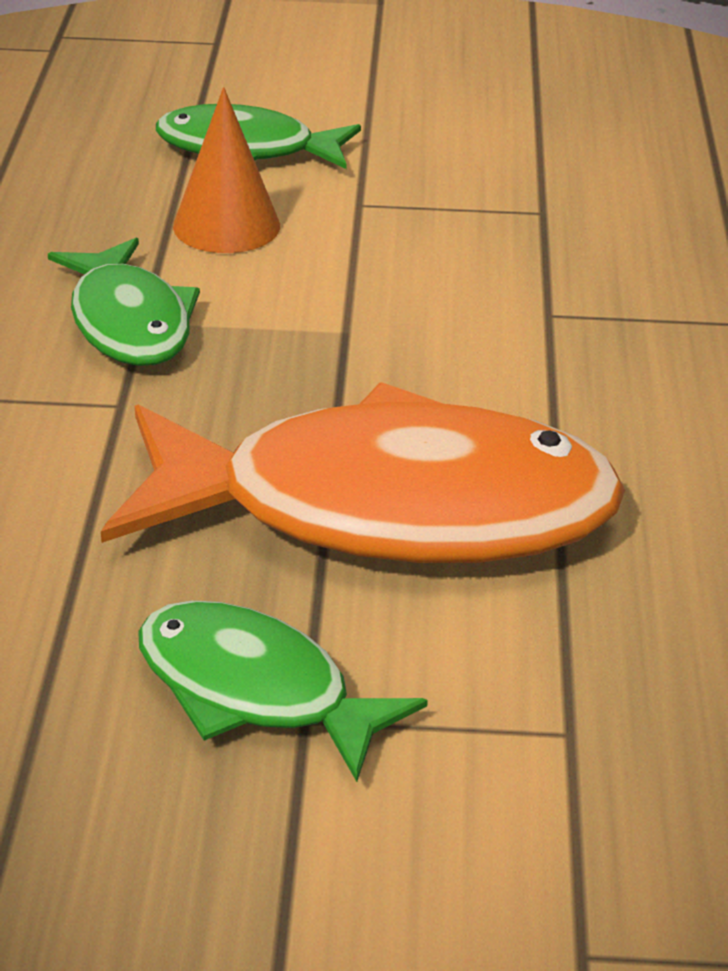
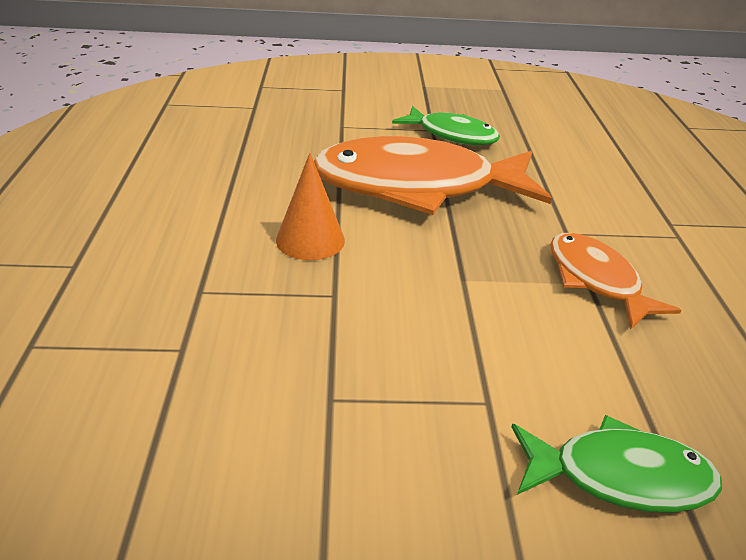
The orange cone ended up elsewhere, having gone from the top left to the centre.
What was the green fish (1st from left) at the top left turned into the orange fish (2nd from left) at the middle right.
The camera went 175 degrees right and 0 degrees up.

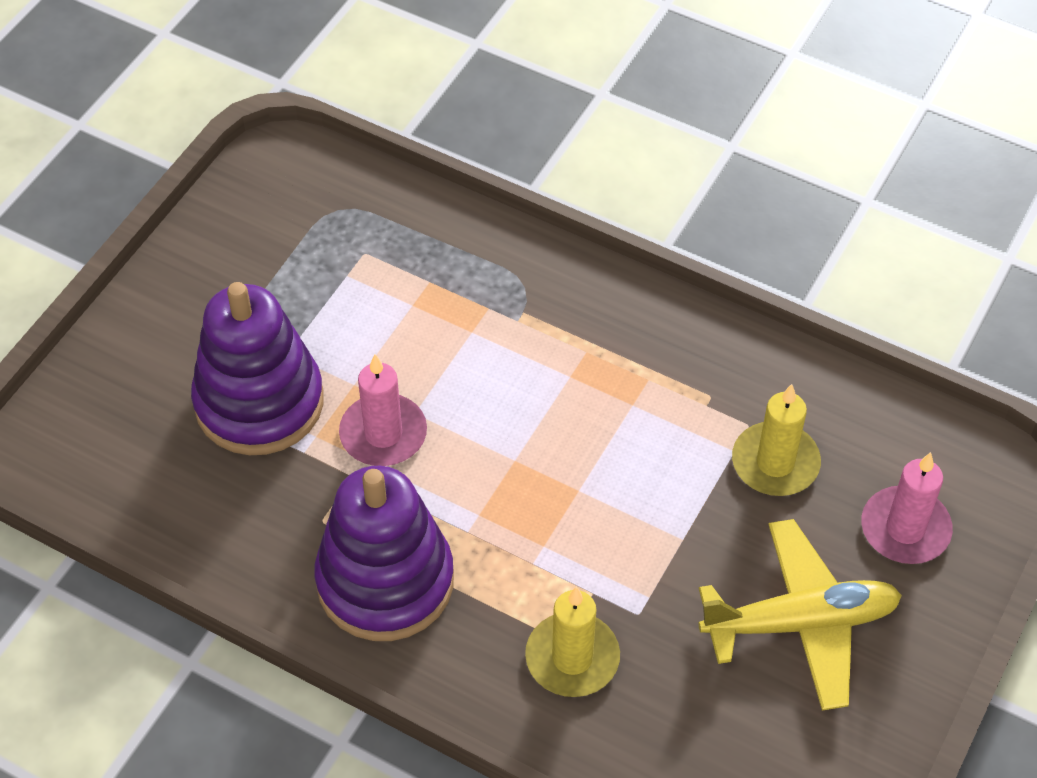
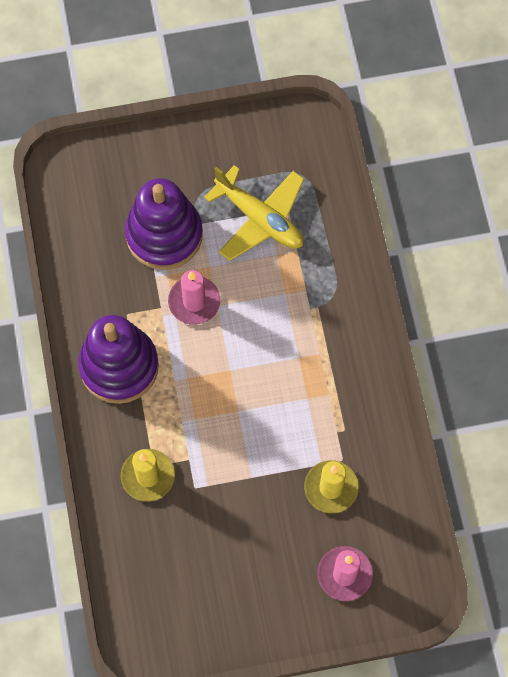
The yellow plane ended up elsewhere, having gone from the bottom right to the top centre.
The camera went 50 degrees right and 15 degrees up.

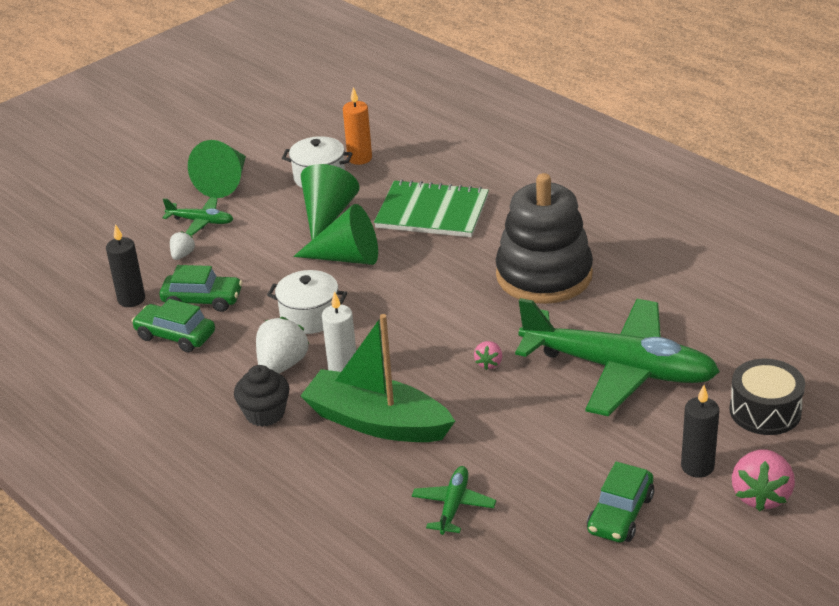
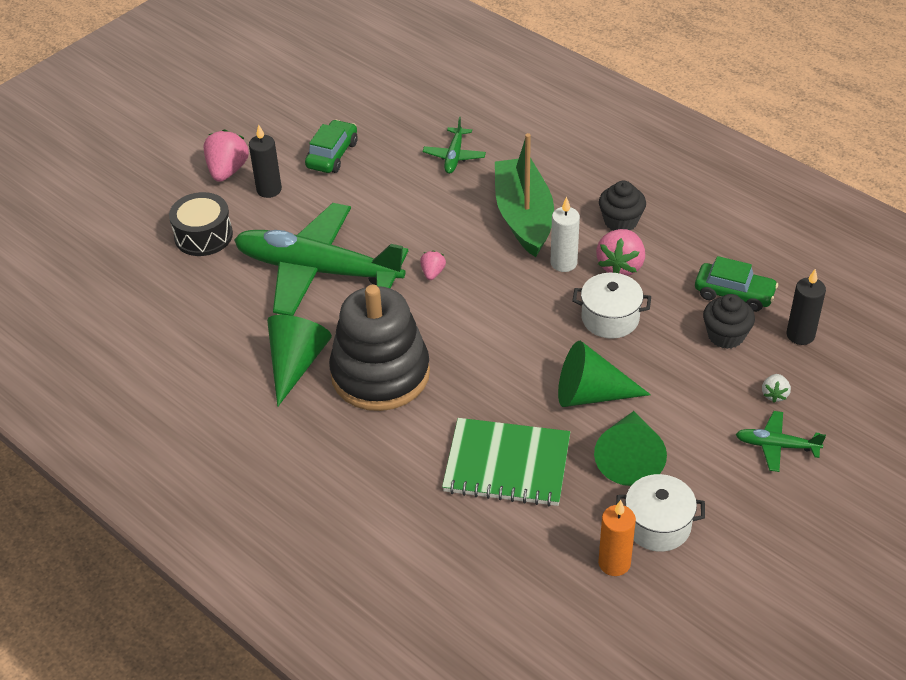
The green cone (1st from left) ended up elsewhere, having gone from the top left to the middle left.
Where the green car (2nd from left) stood at the middle left, the black cupcake (2nd from left) came to stand at the middle right.
What was the white strawberry (2nd from left) at the centre turned into the pink strawberry (3rd from left) at the middle right.
The green boat at the centre ended up facing another way, 120 degrees counterclockwise from before.
The camera went 175 degrees right and 10 degrees up.

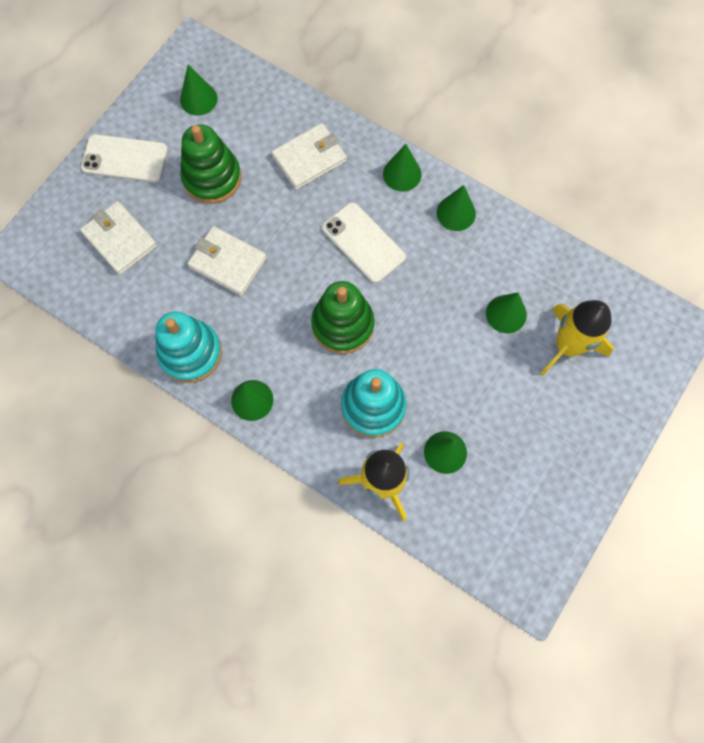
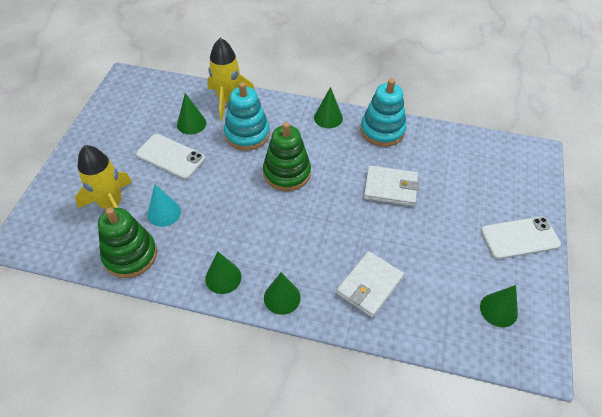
The second view lost the white wallet (1st from left) at the top left.
The green stacking toy (1st from left) ended up elsewhere, having gone from the top left to the middle left.
The white phone (2nd from left in the first image) ended up elsewhere, having gone from the top centre to the middle left.
What was the green cone (6th from left) at the middle right turned into the turquoise cone at the middle left.
The camera went 160 degrees right and 20 degrees down.

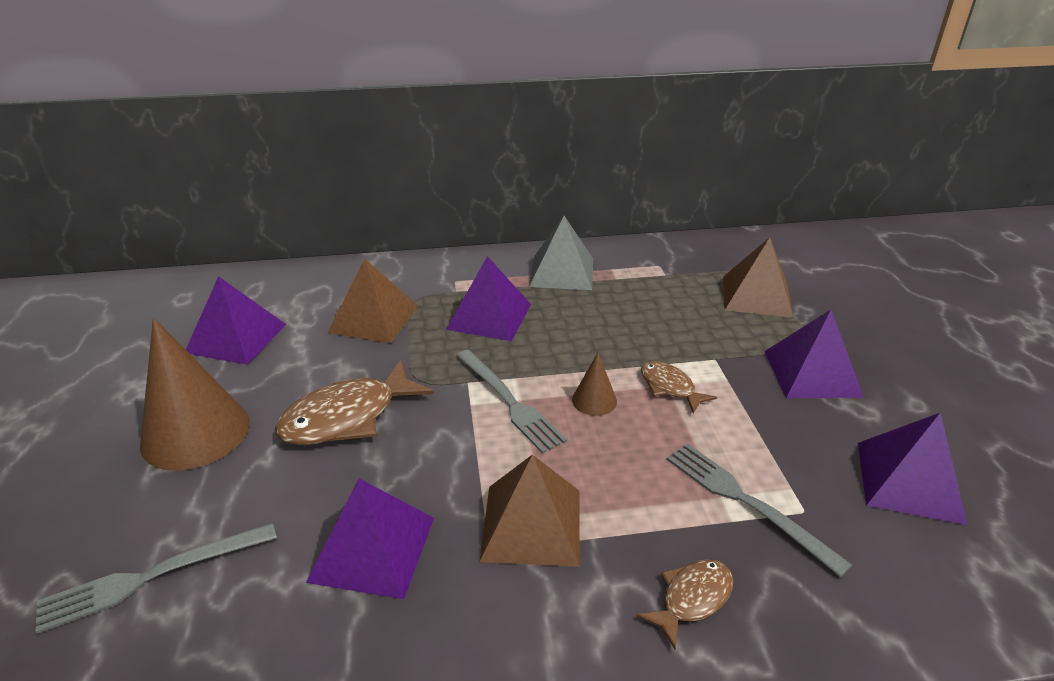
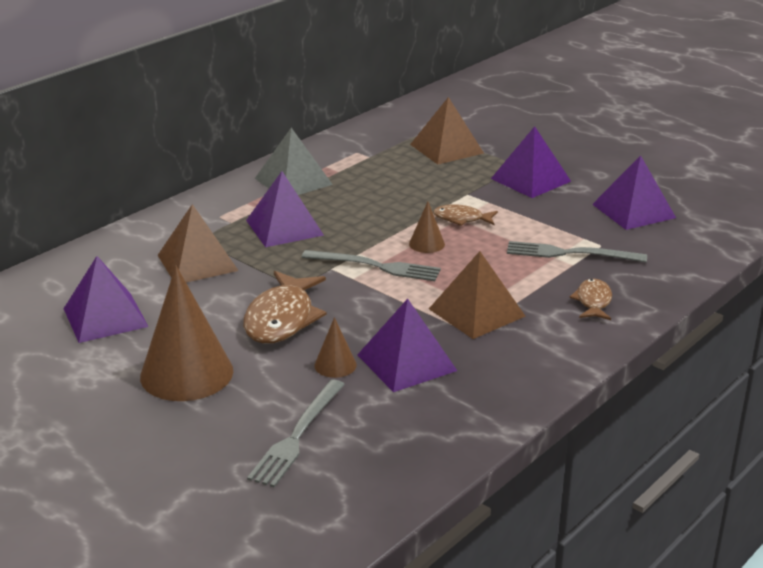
The second view gained the brown cone (2nd from left) at the centre.
The camera went 40 degrees left and 5 degrees down.

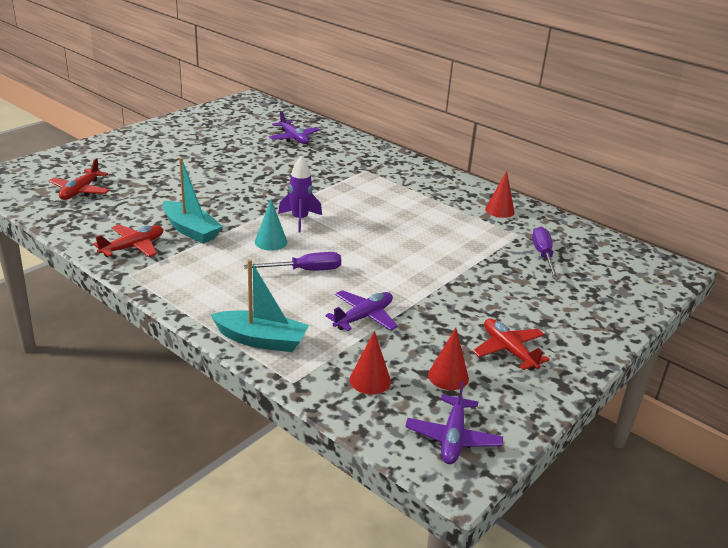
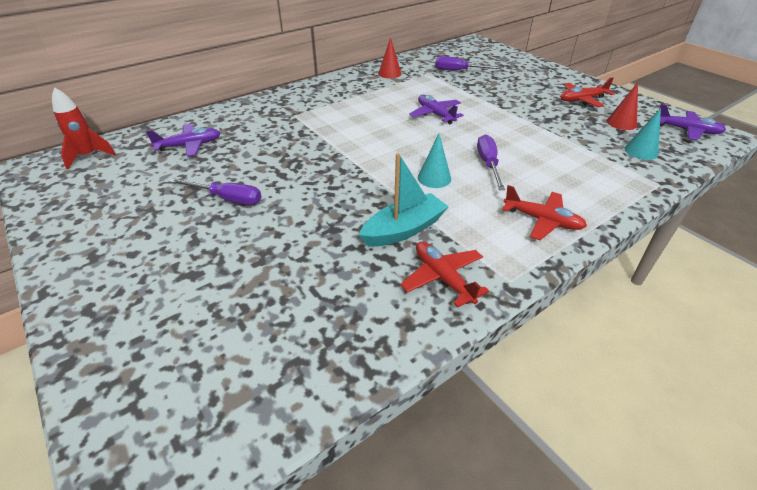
The second view lost the turquoise boat (2nd from left) at the centre.
The second view lost the purple rocket at the centre.
The second view gained the red rocket at the top left.
The second view gained the purple screwdriver (1st from left) at the middle left.
The red plane (1st from left in the first image) ended up elsewhere, having gone from the top left to the middle right.
The purple plane (2nd from left) ended up elsewhere, having gone from the centre to the top centre.
What was the red cone (1st from left) at the centre turned into the turquoise cone (2nd from left) at the top right.
The camera went 75 degrees left and 10 degrees up.

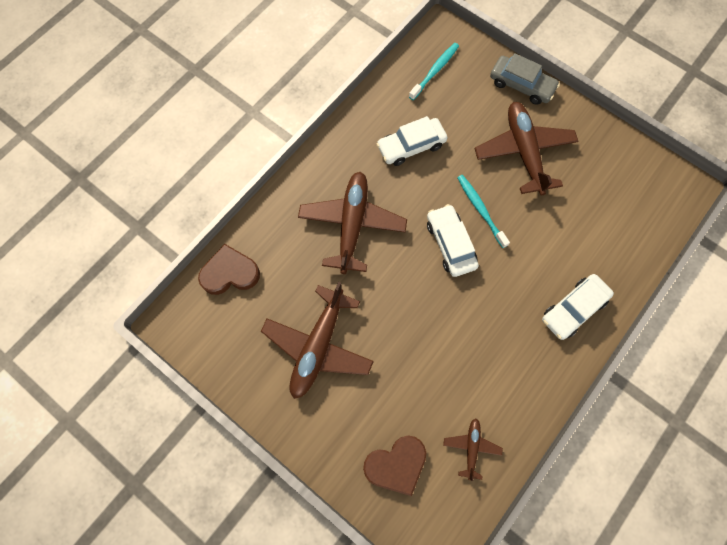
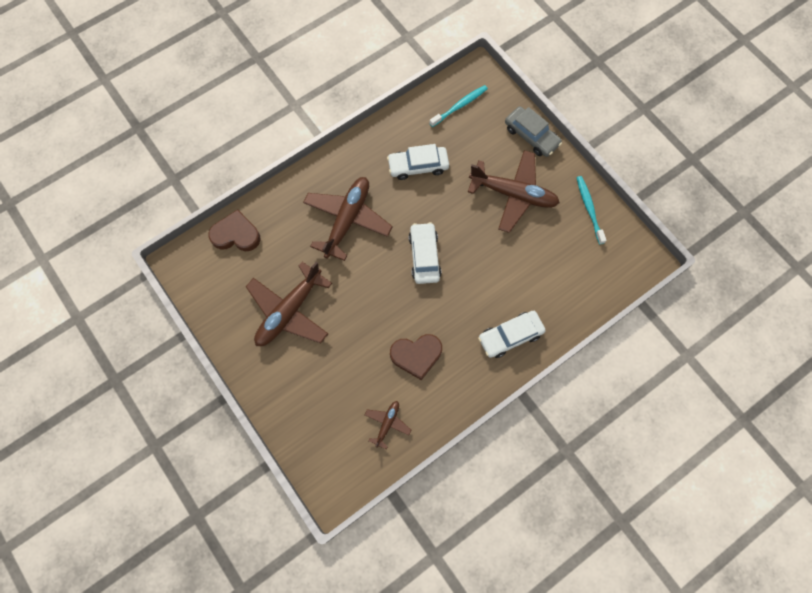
The brown heart (2nd from left) ended up elsewhere, having gone from the bottom centre to the centre.
The turquoise toothbrush (2nd from left) ended up elsewhere, having gone from the centre to the middle right.
The brown plane (4th from left) at the top right ended up facing another way, 105 degrees clockwise from before.
The camera went 15 degrees right and 0 degrees up.

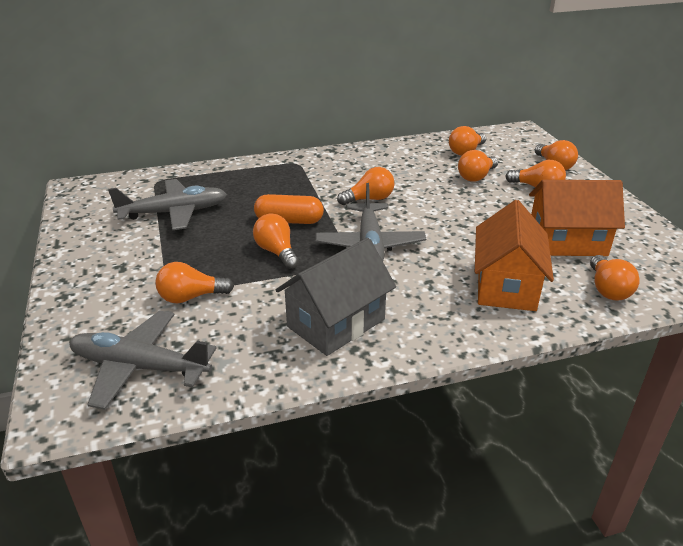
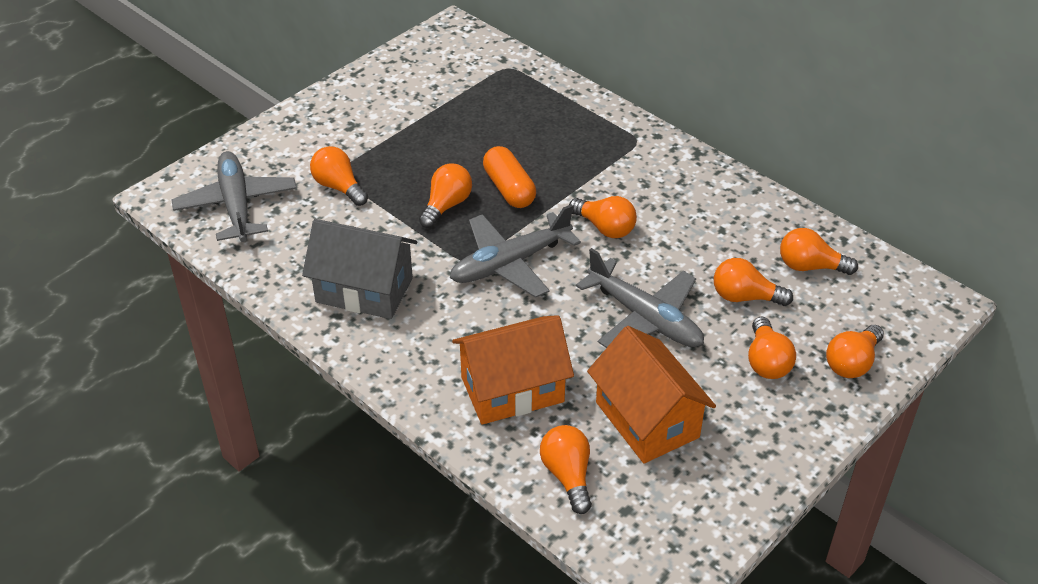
The grey plane (2nd from left in the first image) ended up elsewhere, having gone from the middle left to the centre.
The orange light bulb (8th from left in the first image) at the middle right ended up facing another way, 105 degrees clockwise from before.
The camera went 60 degrees right and 10 degrees up.

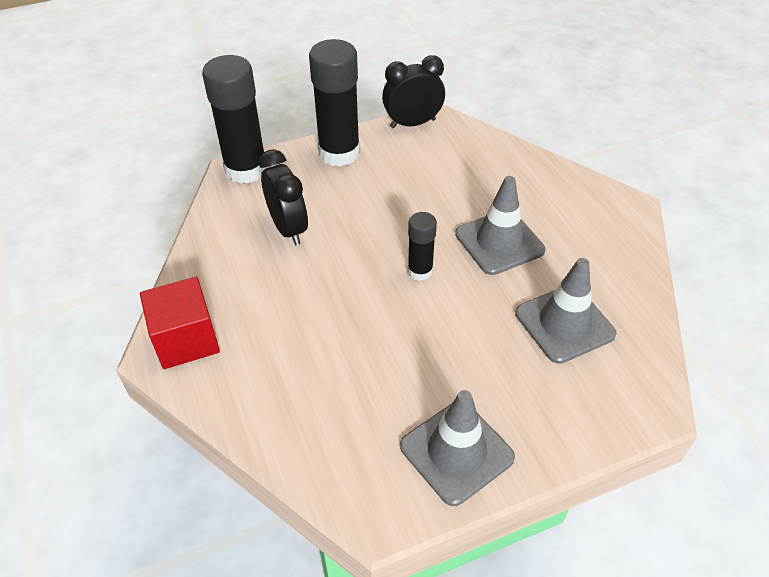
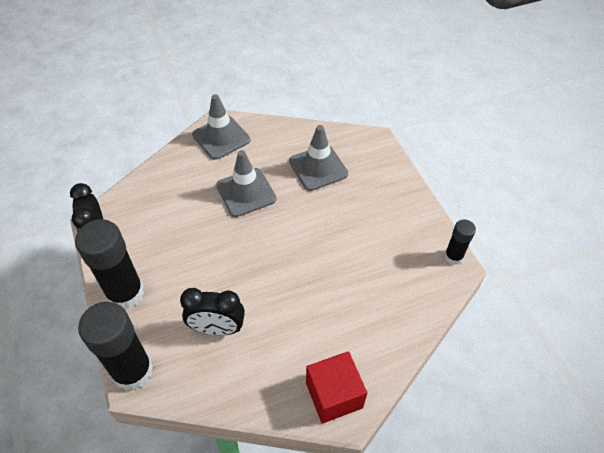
The grey traffic cone (1st from left) ended up elsewhere, having gone from the bottom centre to the top centre.
The black glue stick (3rd from left) ended up elsewhere, having gone from the centre to the middle right.
The black clock (1st from left in the first image) at the centre ended up facing another way, 150 degrees counterclockwise from before.
The camera went 90 degrees left and 5 degrees up.

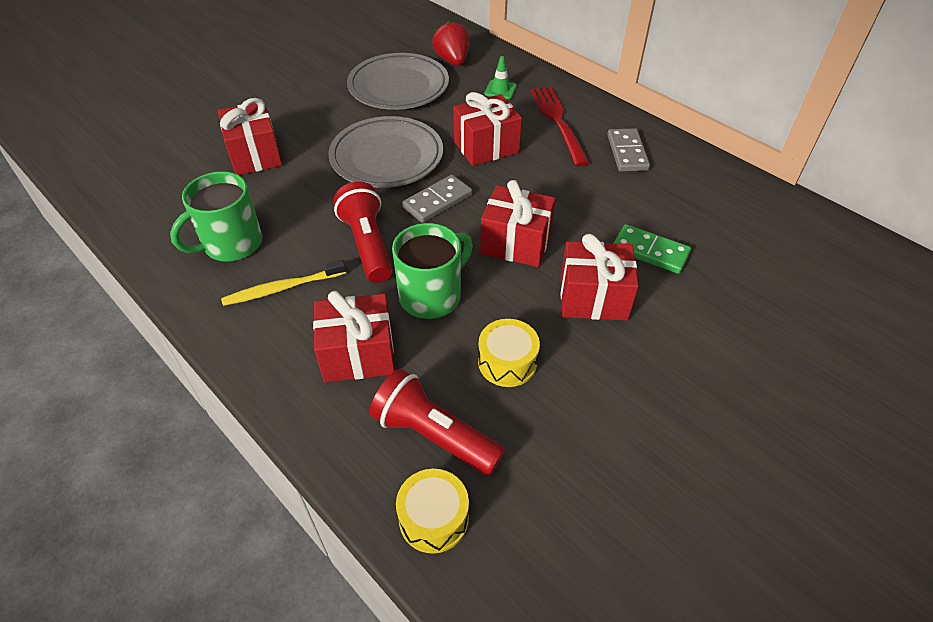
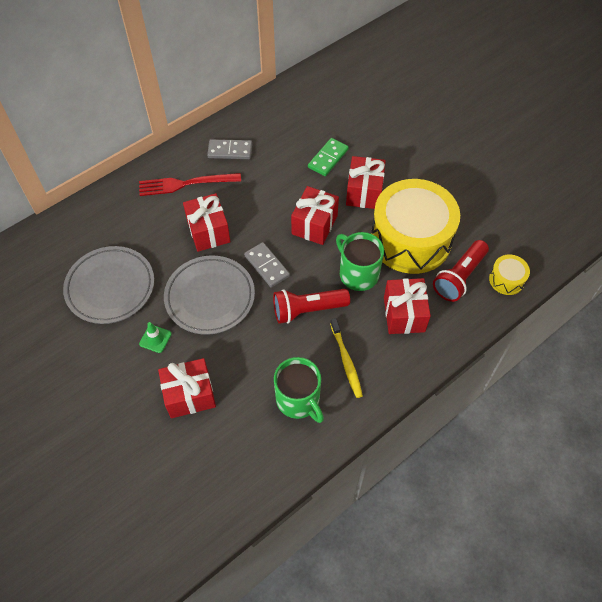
The second view lost the red strawberry at the top centre.
The green traffic cone ended up elsewhere, having gone from the top centre to the middle left.
The size of the yellow drum (2nd from left in the first image) at the centre changed by a factor of 2.38.
The camera went 85 degrees left and 10 degrees up.

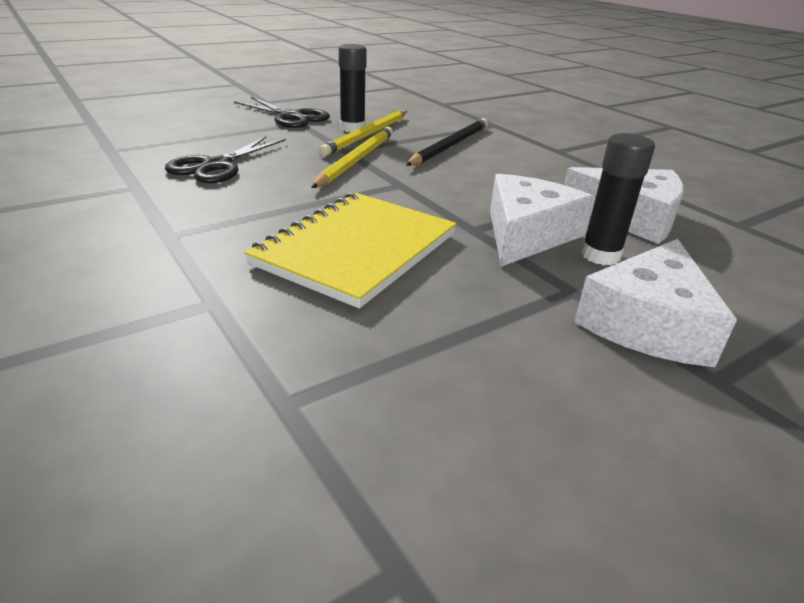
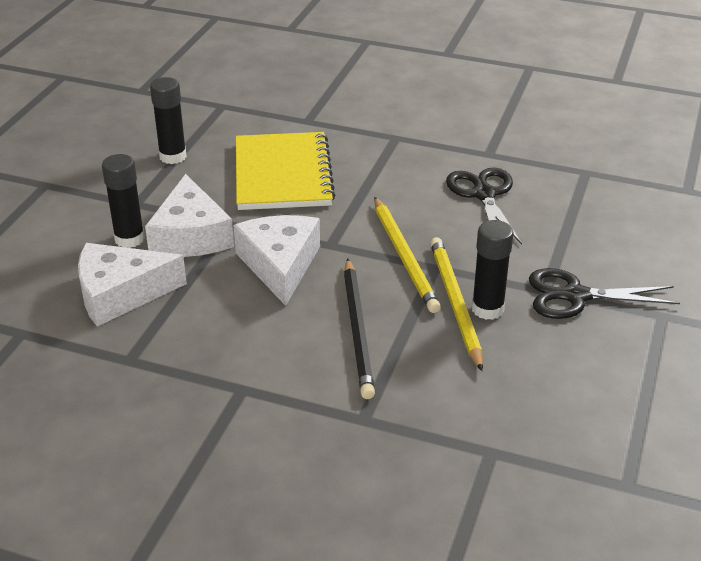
The second view gained the black glue stick (2nd from left) at the top left.
The white cheese (3rd from left) ended up elsewhere, having gone from the middle right to the centre.
The camera went 145 degrees right and 5 degrees up.

